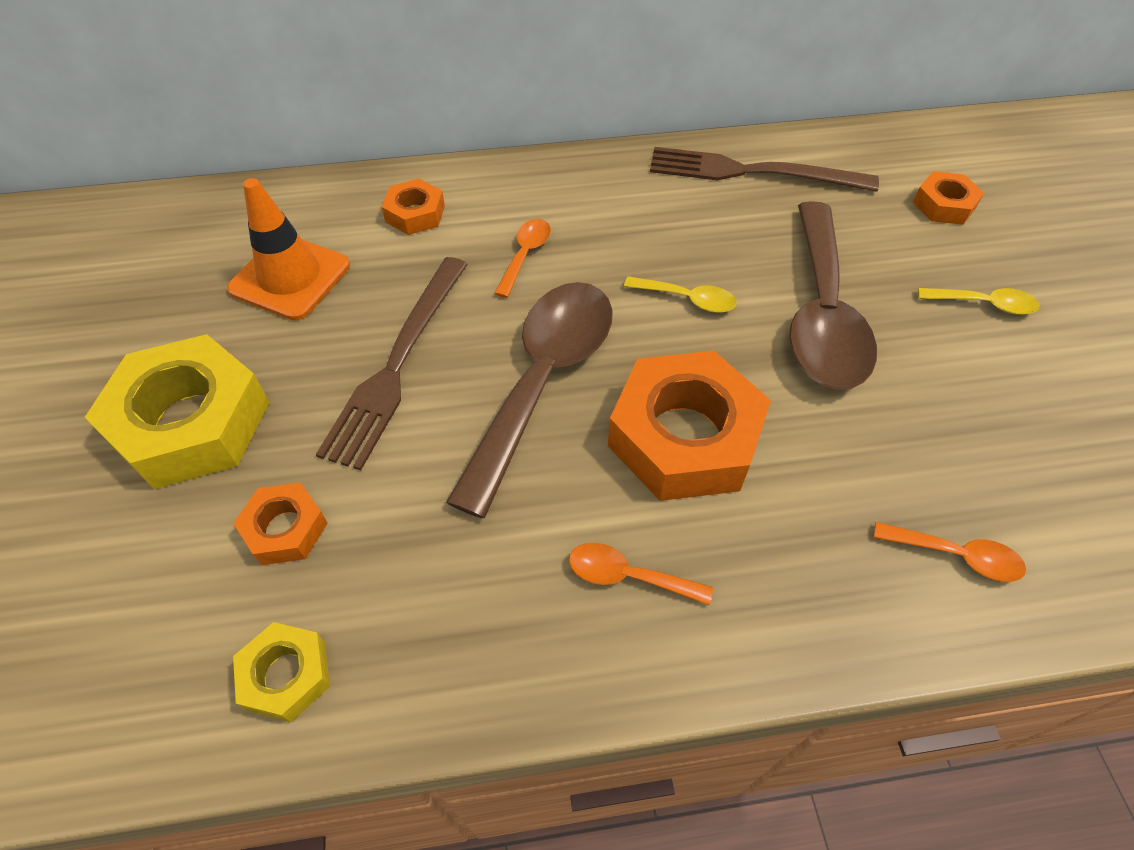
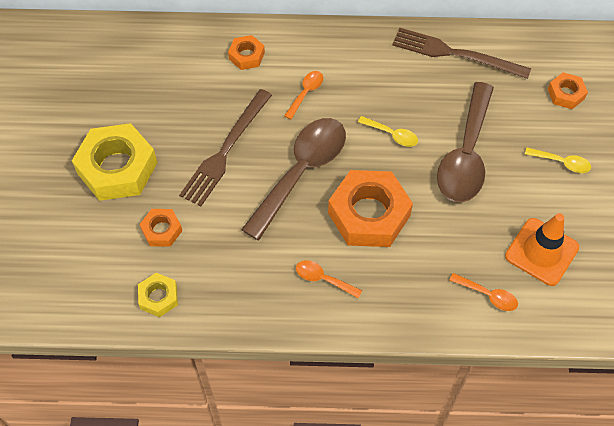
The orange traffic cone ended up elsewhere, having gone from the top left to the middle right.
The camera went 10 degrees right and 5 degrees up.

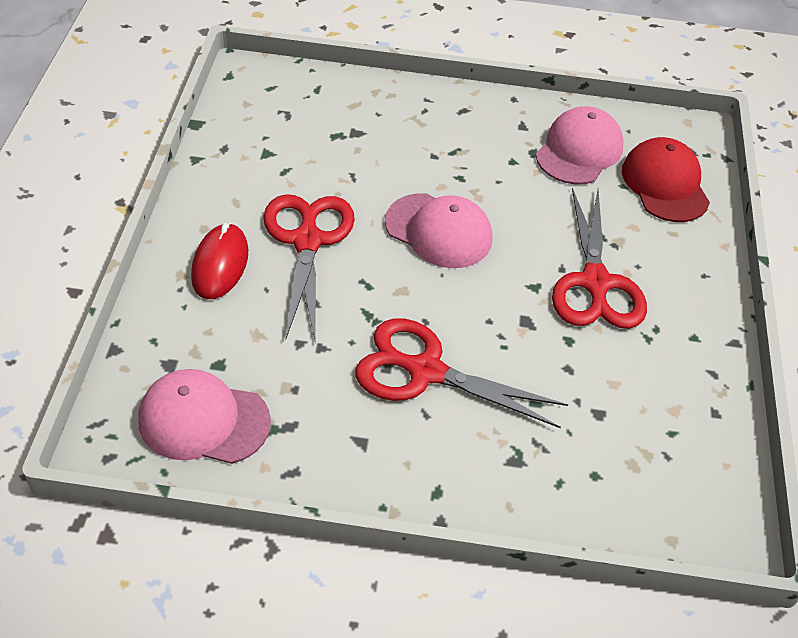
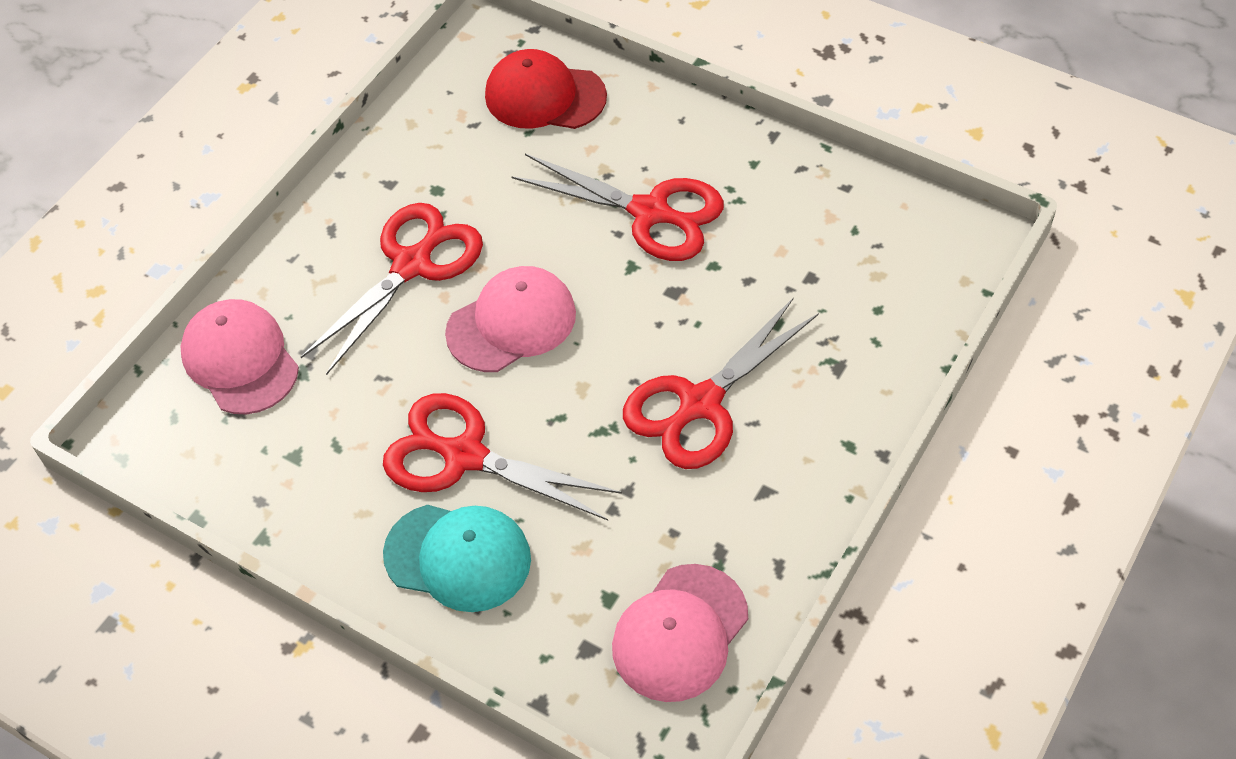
The second view gained the red scissors (1st from left) at the middle left.
The pink cap (3rd from left in the first image) ended up elsewhere, having gone from the top right to the middle left.
Where the red mouse stood at the middle left, the turquoise cap came to stand at the bottom centre.
The camera went 60 degrees left and 5 degrees up.

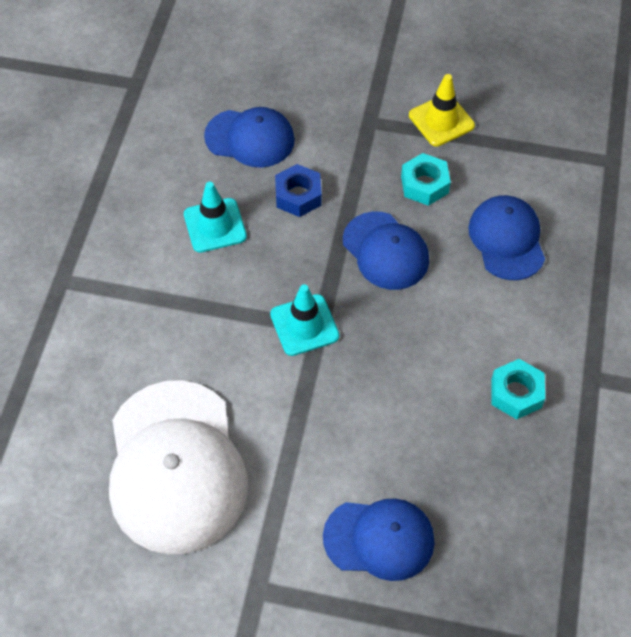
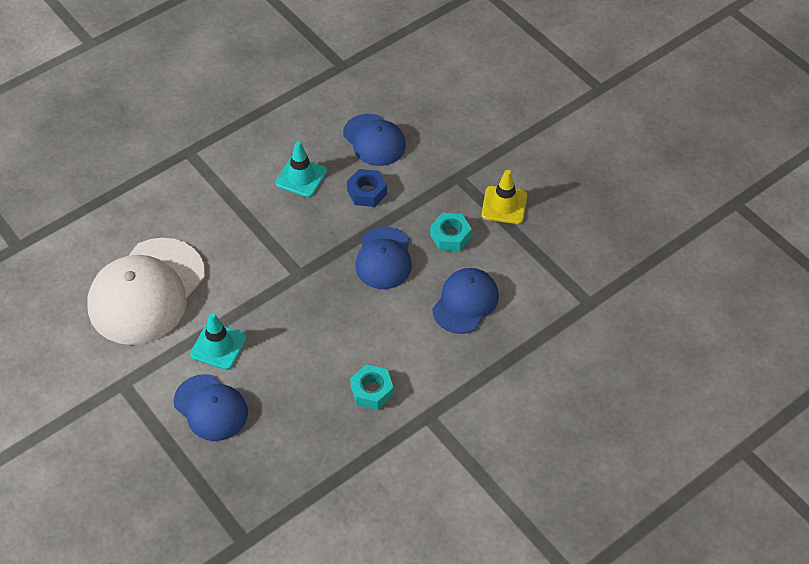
The turquoise traffic cone (2nd from left in the first image) ended up elsewhere, having gone from the centre to the middle left.
The camera went 40 degrees right and 5 degrees down.

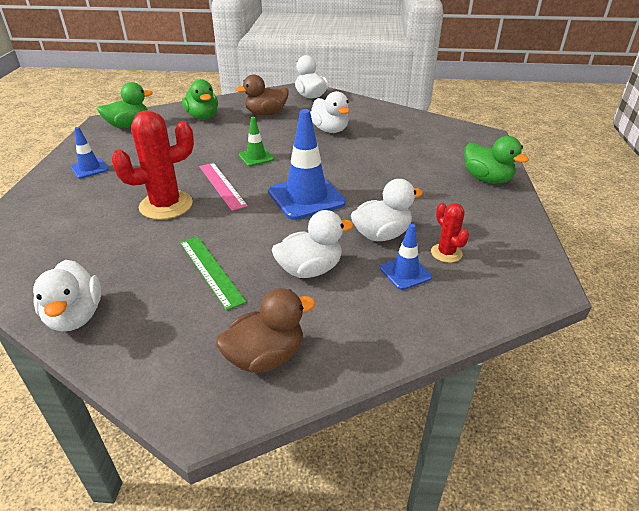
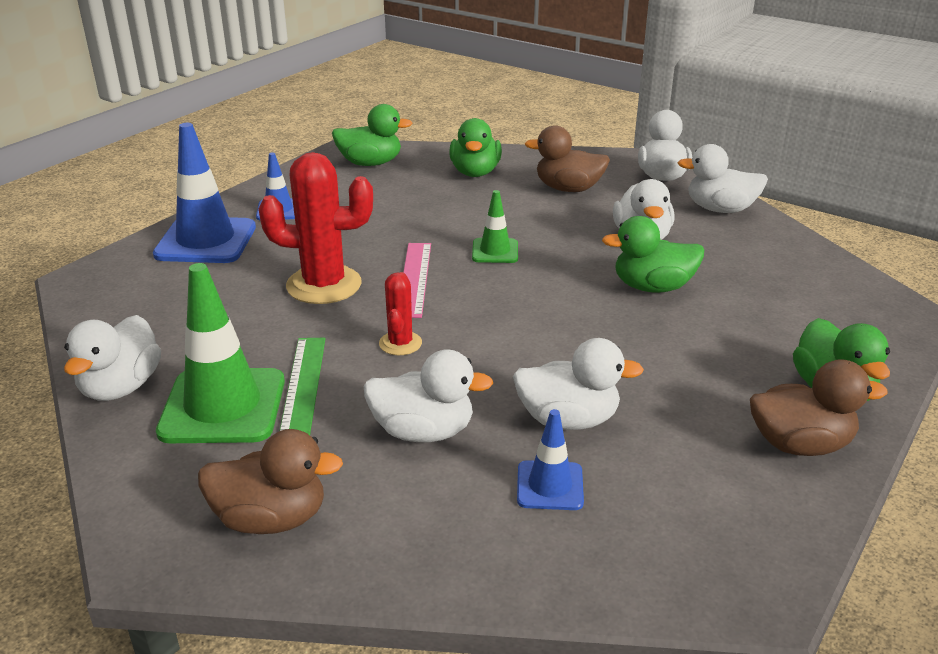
The second view gained the green traffic cone (1st from left) at the middle left.
The second view gained the green duck (3rd from left) at the middle right.
The second view gained the white duck (6th from left) at the top right.
The second view gained the brown duck (3rd from left) at the middle right.
The blue traffic cone (2nd from left in the first image) ended up elsewhere, having gone from the top centre to the top left.
The red cactus (2nd from left) ended up elsewhere, having gone from the middle right to the centre.
The camera went 30 degrees right and 5 degrees down.

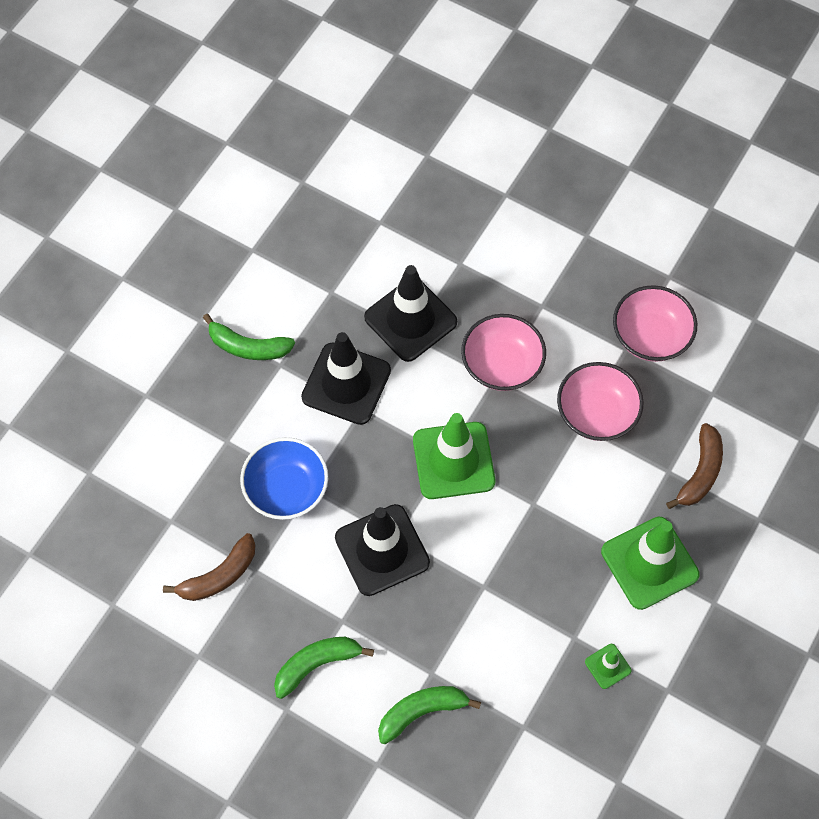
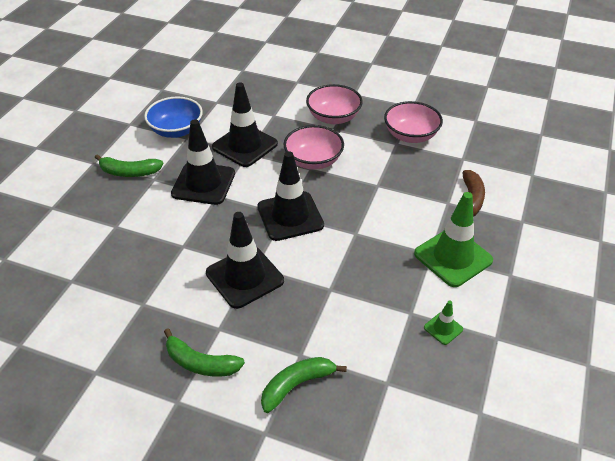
The second view lost the brown banana (1st from left) at the bottom left.
The blue bowl ended up elsewhere, having gone from the centre to the top left.
The pink bowl (2nd from left) ended up elsewhere, having gone from the middle right to the top centre.
What was the green traffic cone (1st from left) at the centre turned into the black traffic cone (4th from left) at the centre.
The green banana (2nd from left) at the bottom centre ended up facing another way, 120 degrees counterclockwise from before.
The camera went 10 degrees left and 20 degrees down.

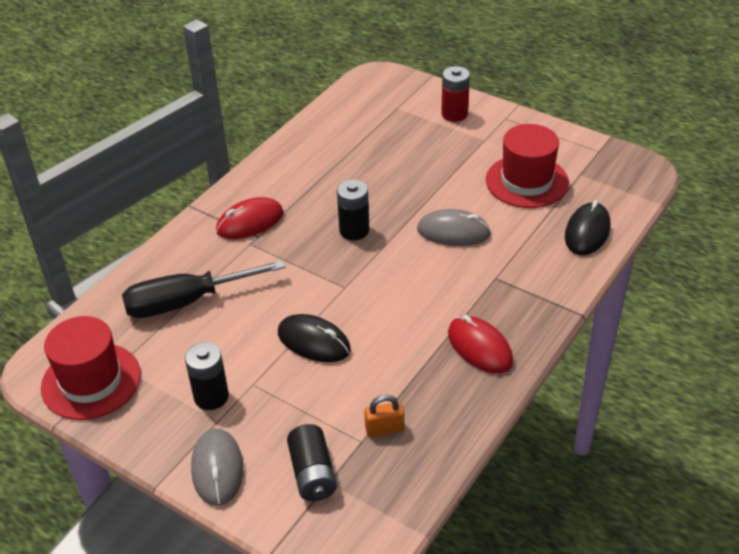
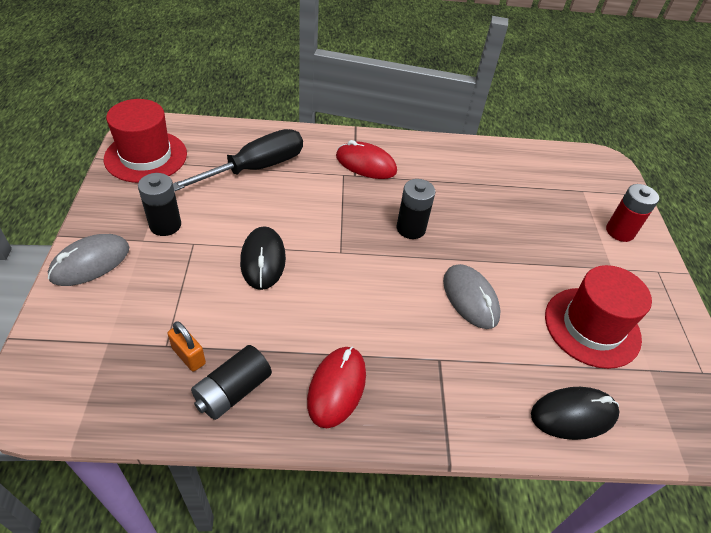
The black battery (2nd from left) ended up elsewhere, having gone from the bottom centre to the bottom left.
The black screwdriver at the middle left ended up facing another way, 105 degrees clockwise from before.
The camera went 50 degrees right and 5 degrees up.

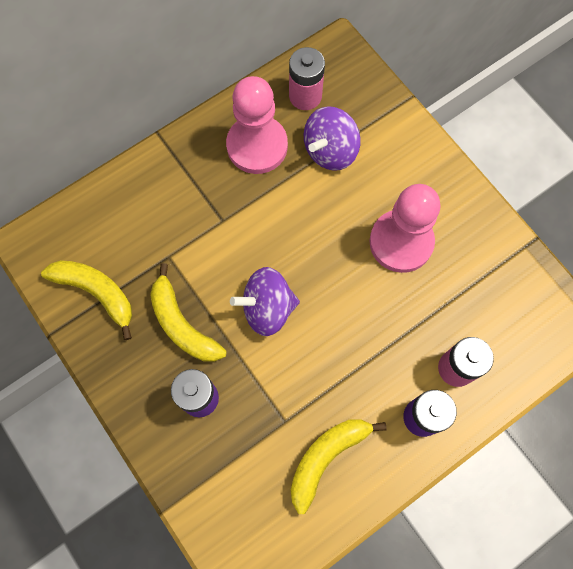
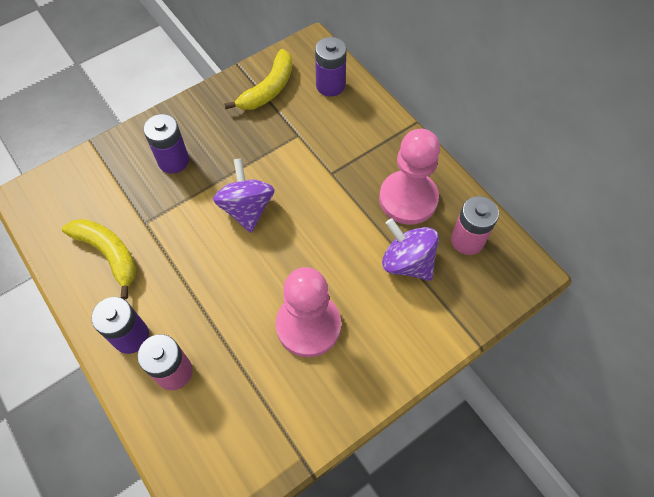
The second view lost the yellow banana (2nd from left) at the middle left.
The second view gained the purple battery (3rd from left) at the top centre.
The camera went 90 degrees right and 10 degrees down.

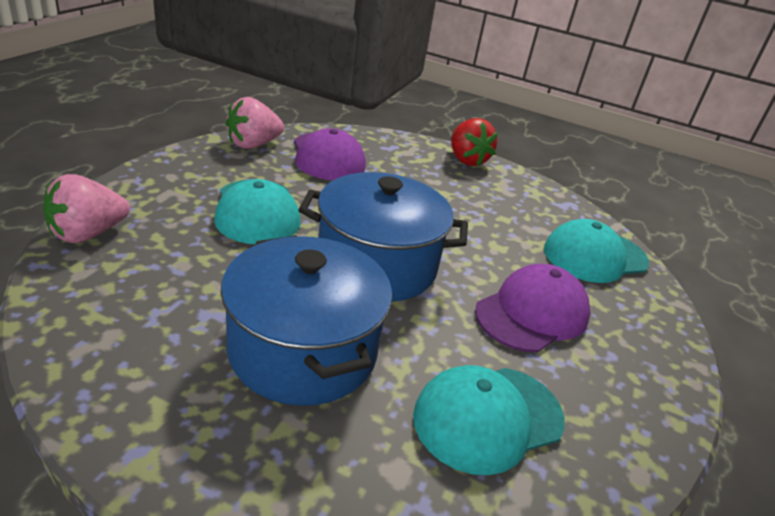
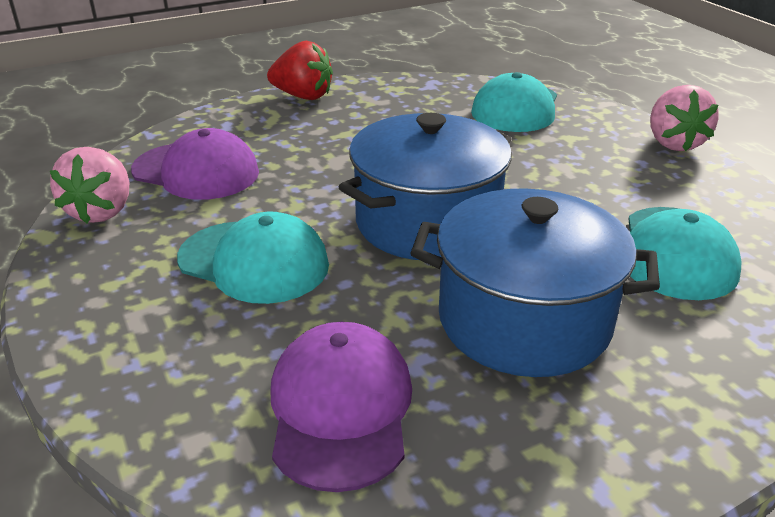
The pink strawberry (1st from left in the first image) ended up elsewhere, having gone from the middle left to the top right.
The purple cap (2nd from left) ended up elsewhere, having gone from the middle right to the bottom centre.
The camera went 45 degrees left and 0 degrees up.

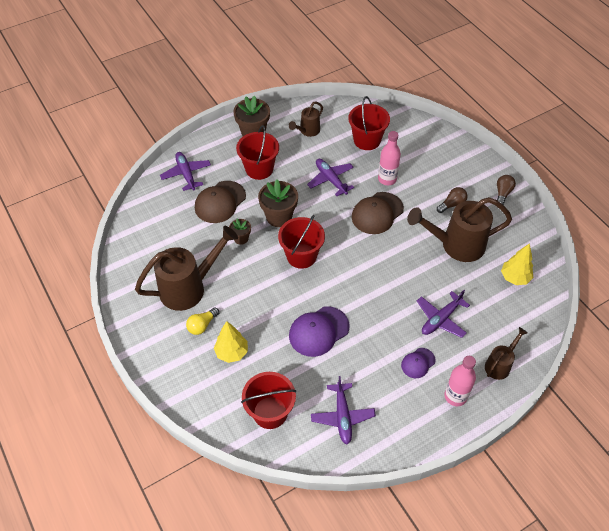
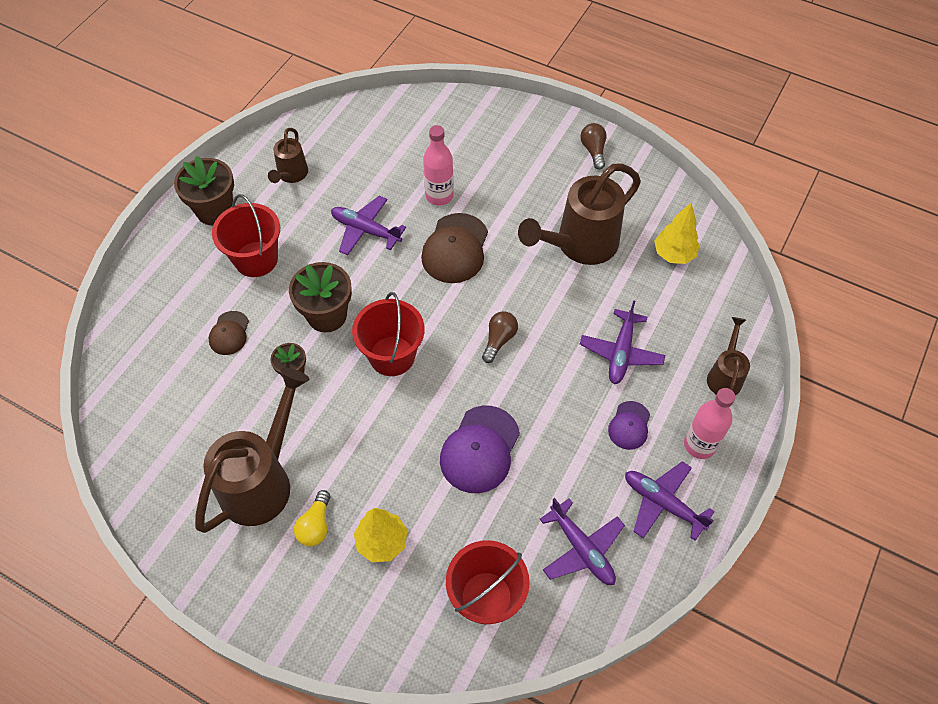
The second view lost the red bucket (4th from left) at the top centre.
The purple plane (1st from left in the first image) ended up elsewhere, having gone from the top left to the bottom right.
The brown light bulb (1st from left) ended up elsewhere, having gone from the middle right to the centre.
The size of the brown cap (1st from left) at the centre changed by a factor of 0.56.
The camera went 30 degrees left and 5 degrees up.

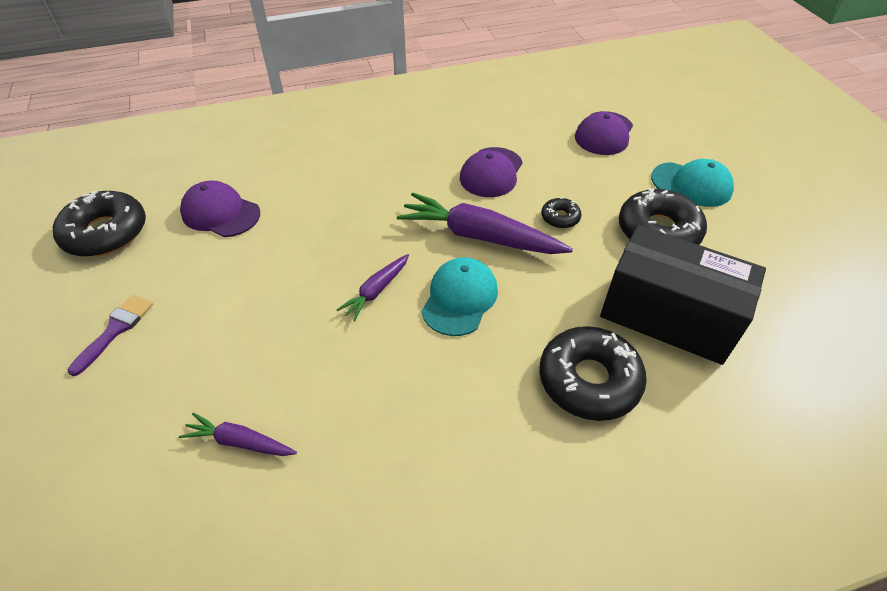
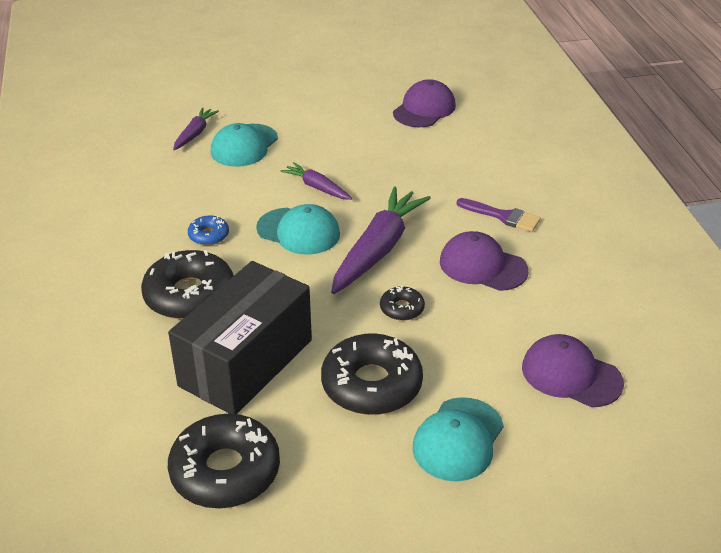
The second view gained the blue donut at the middle left.
The second view gained the turquoise cap (1st from left) at the top centre.
The black donut (1st from left in the first image) ended up elsewhere, having gone from the middle left to the bottom left.
The purple brush ended up elsewhere, having gone from the middle left to the middle right.
The camera went 95 degrees right and 10 degrees down.

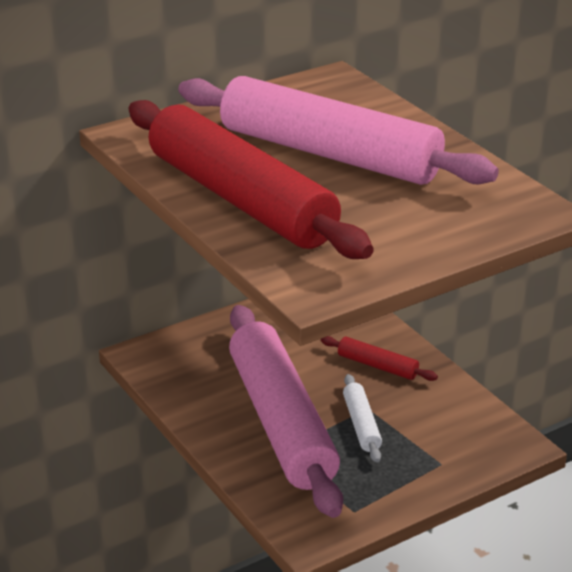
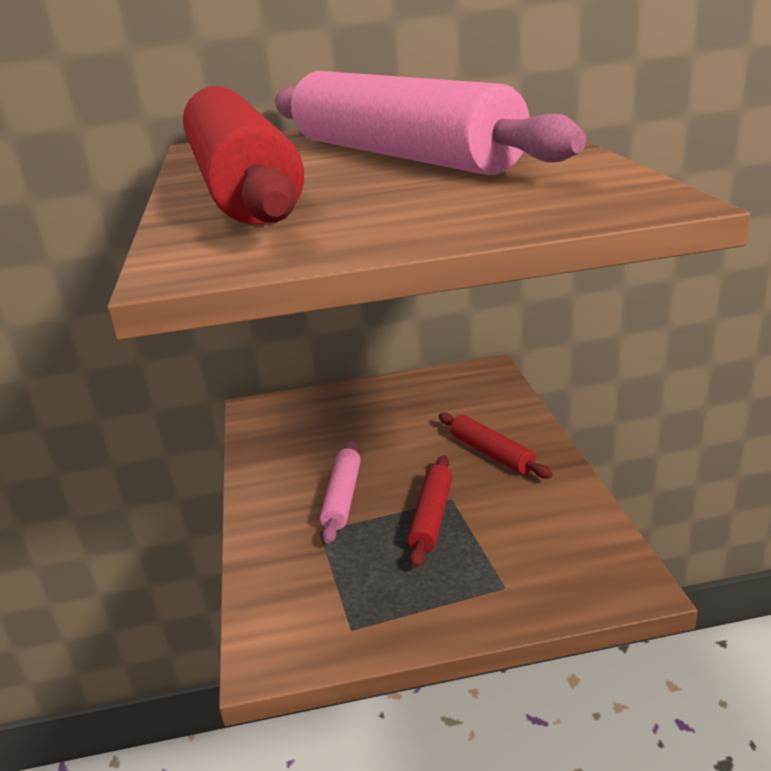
What was the white rolling pin at the bottom centre turned into the red rolling pin (2nd from left) at the centre.
The size of the pink rolling pin (1st from left) at the bottom centre changed by a factor of 0.40.
The camera went 25 degrees right and 5 degrees down.

